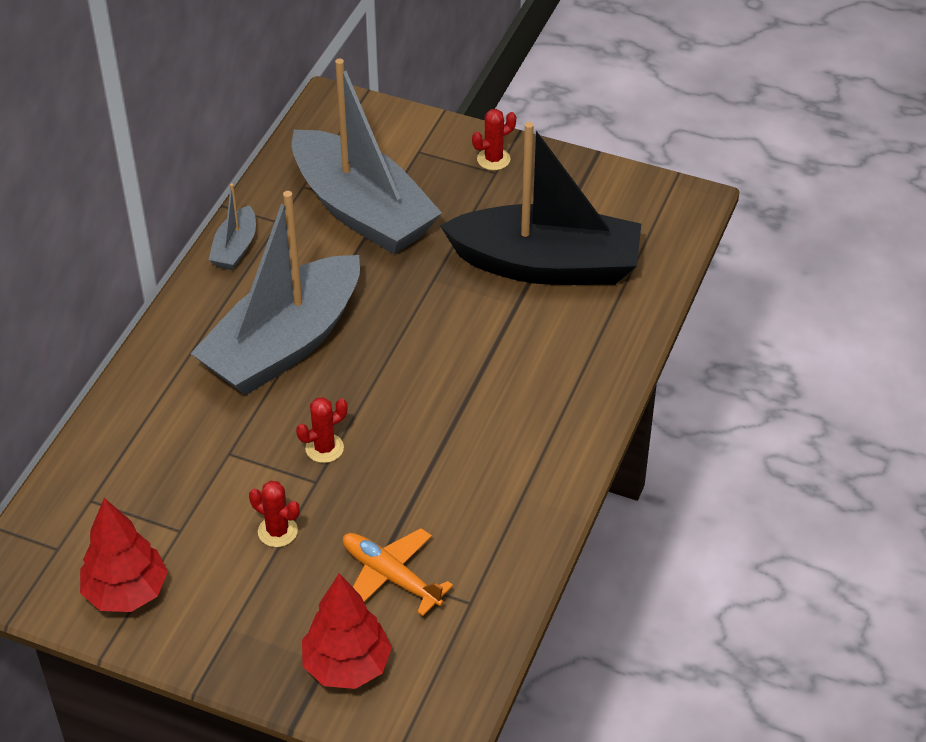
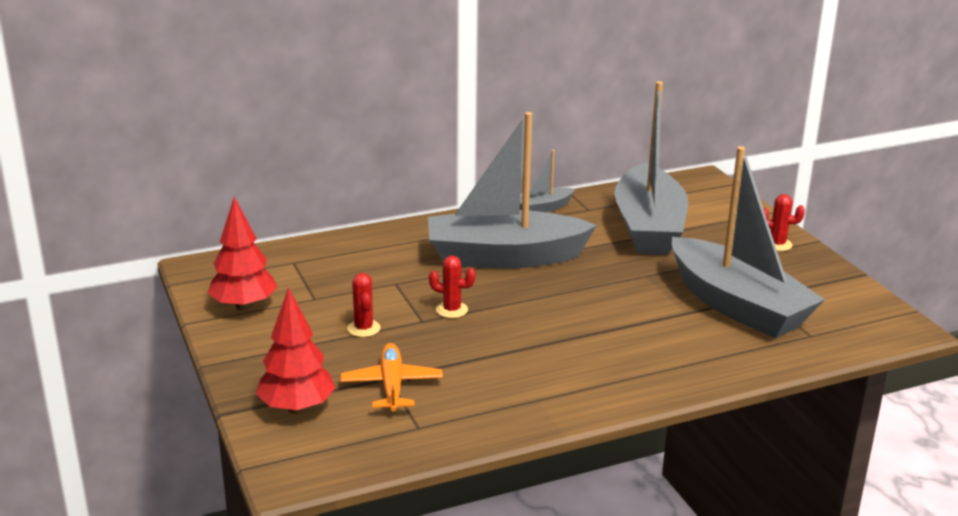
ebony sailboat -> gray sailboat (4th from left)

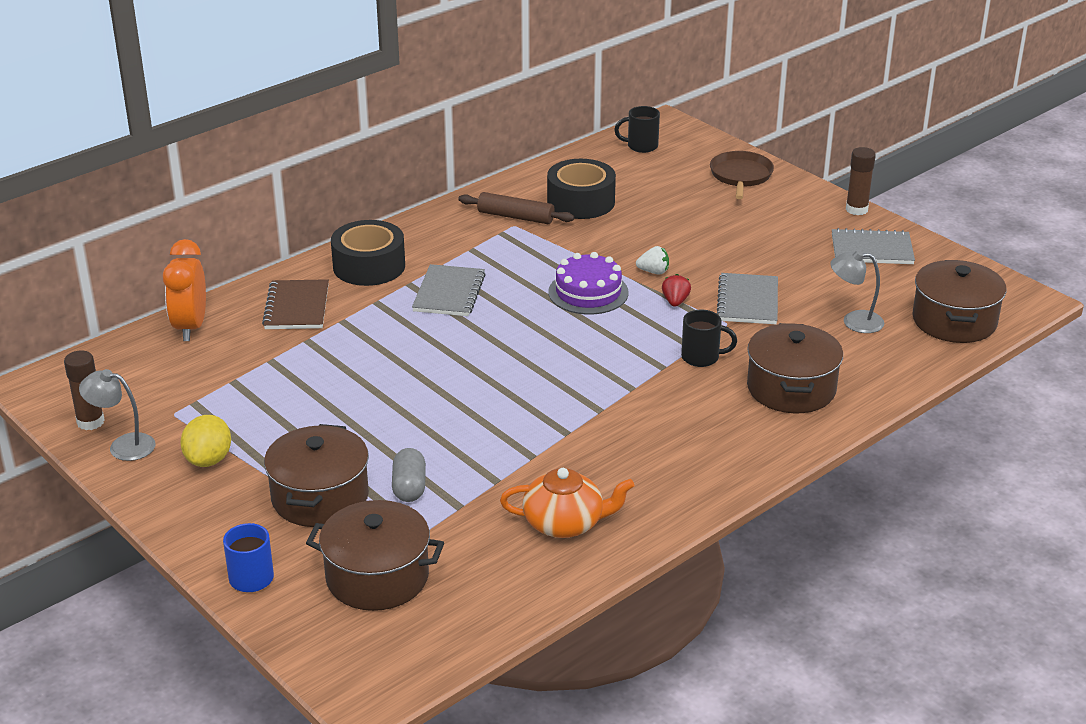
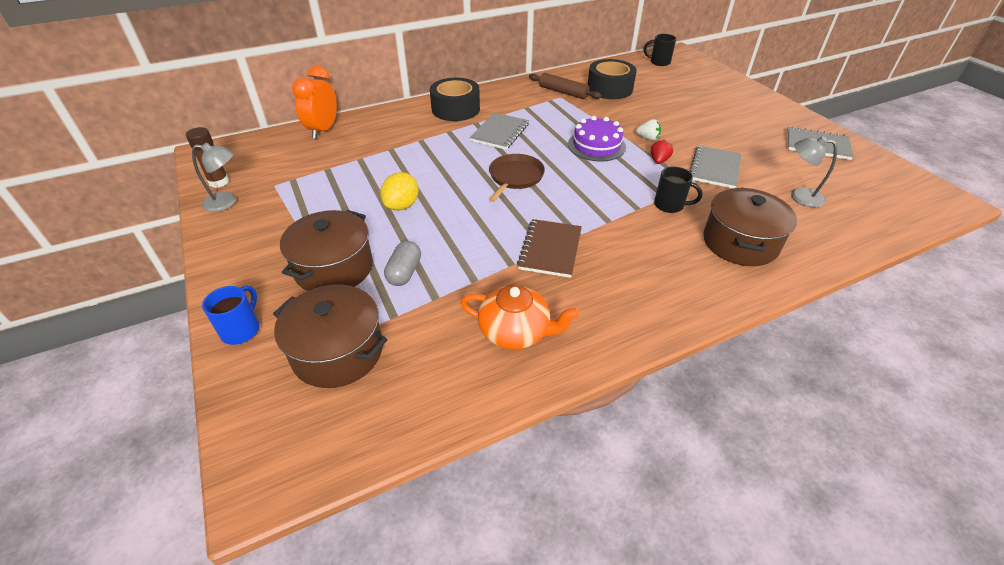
russet stick of glue (2nd from left) -> none
russet pan, move
russet cooking pot (4th from left) -> none
russet exercise book, move
gray desk lamp (1st from left), 150 degrees clockwise
golden lemon, move

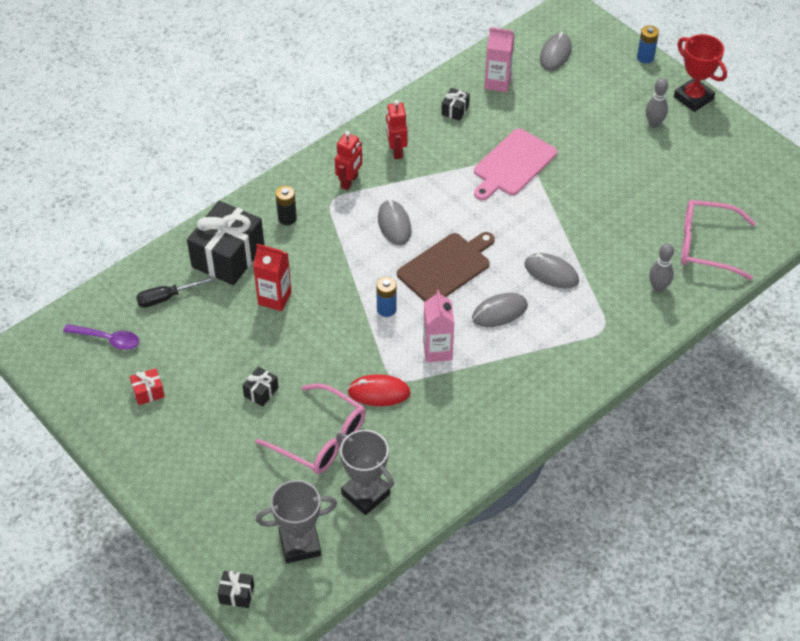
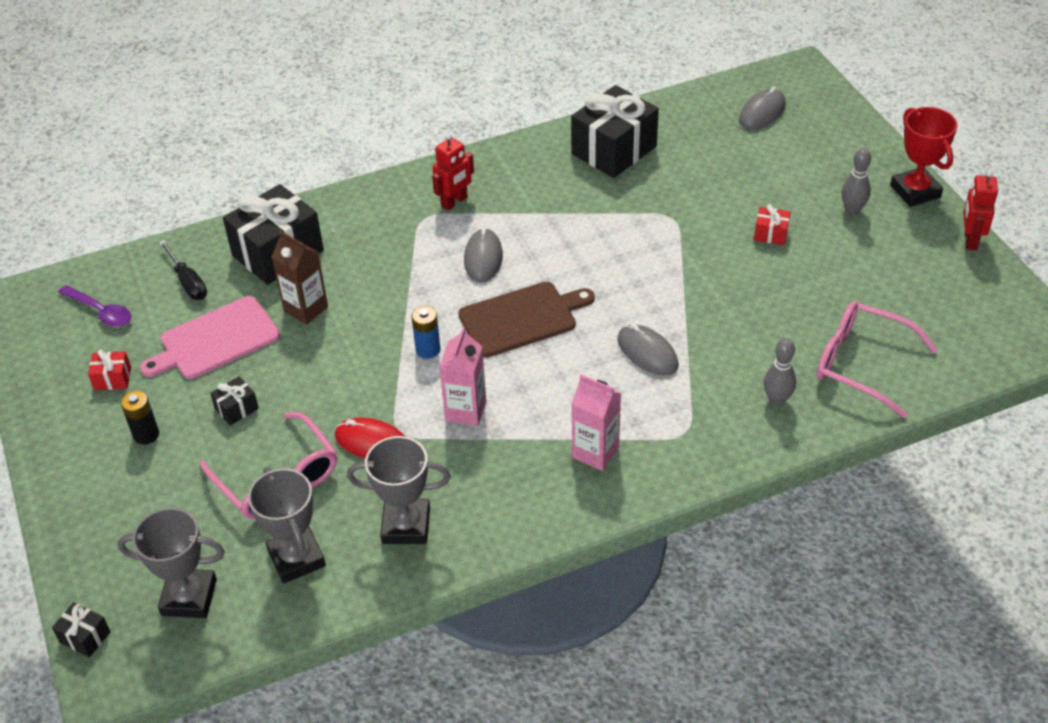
royal blue battery (2nd from left) -> none
rose-pink carton (2nd from left), move
ebony gift (4th from left), x2.30
crimson robot (2nd from left), move
rose-pink cutting board, move
ebony battery, move
crimson carton -> russet carton
ebony hand screwdriver, 120 degrees counterclockwise
gray computer mouse (2nd from left) -> none
none -> crimson gift (2nd from left)
none -> gray prize cup (3rd from left)

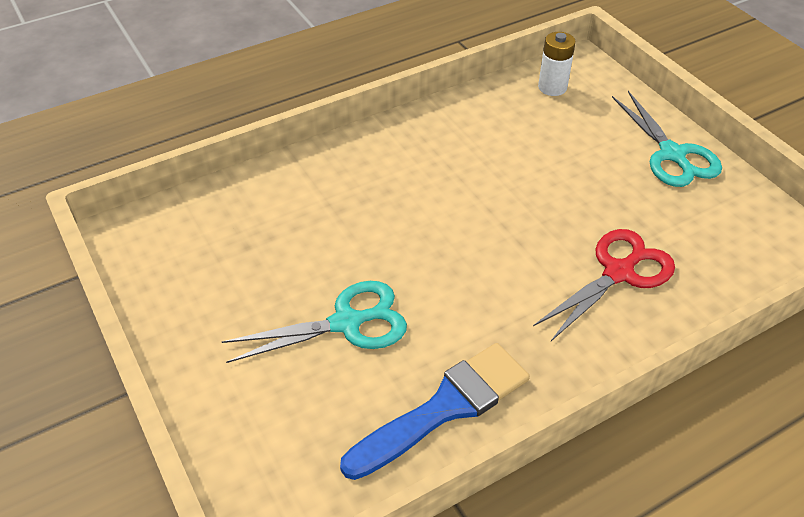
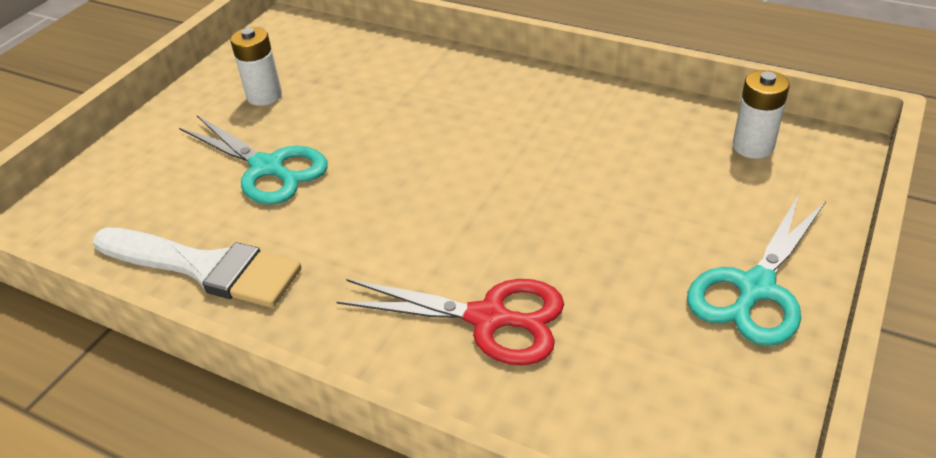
royal blue paintbrush -> pure white paintbrush
none -> pure white battery (1st from left)

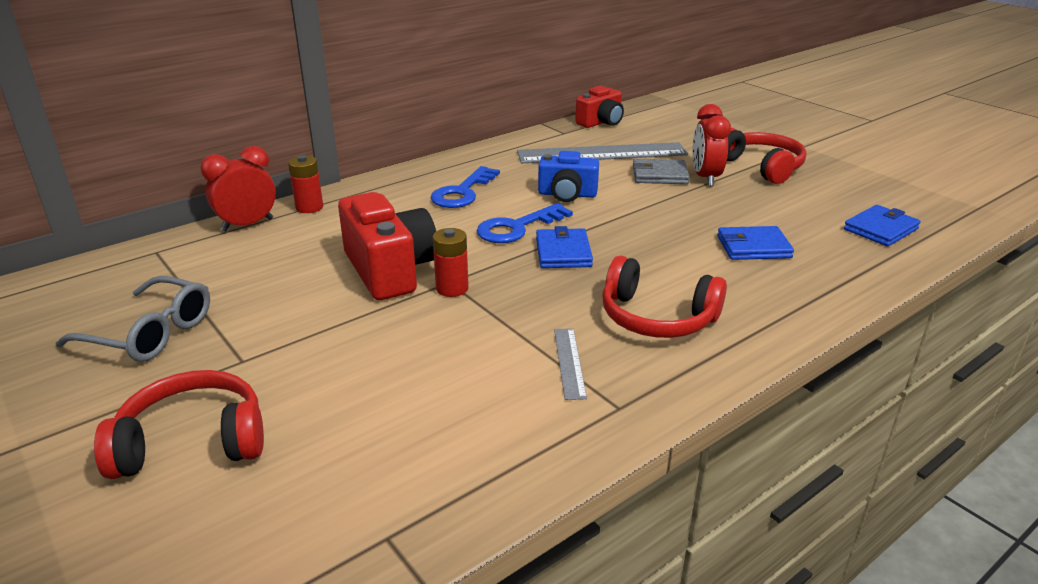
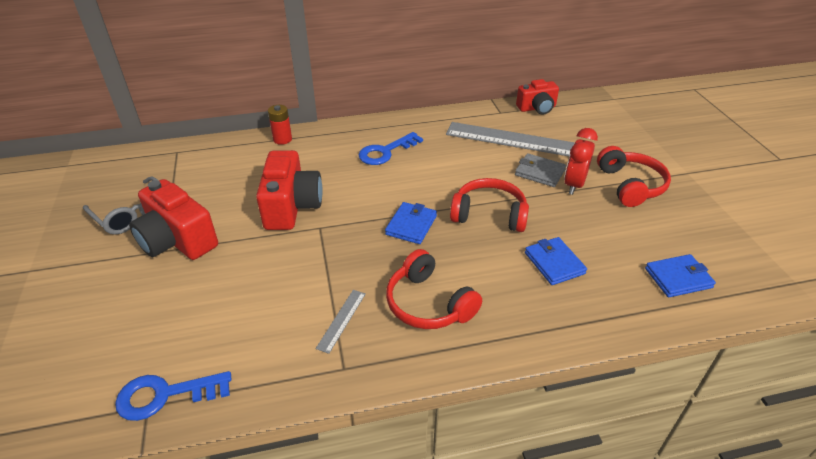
crimson bedside clock (1st from left) -> none
royal blue camera -> none
royal blue key (2nd from left in the first image) -> royal blue key (1st from left), move
royal blue billfold (2nd from left), 45 degrees clockwise
crimson battery (2nd from left) -> none
crimson headphones (1st from left in the first image) -> crimson headphones (2nd from left), move
none -> crimson camera (1st from left)

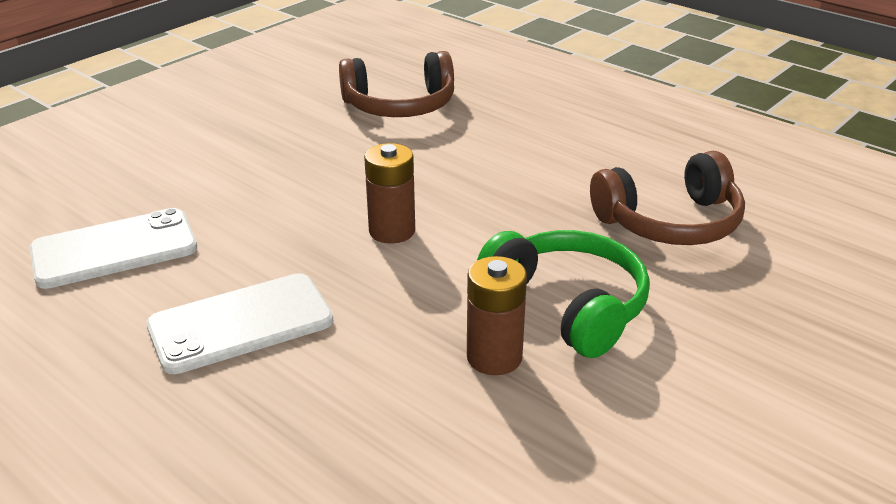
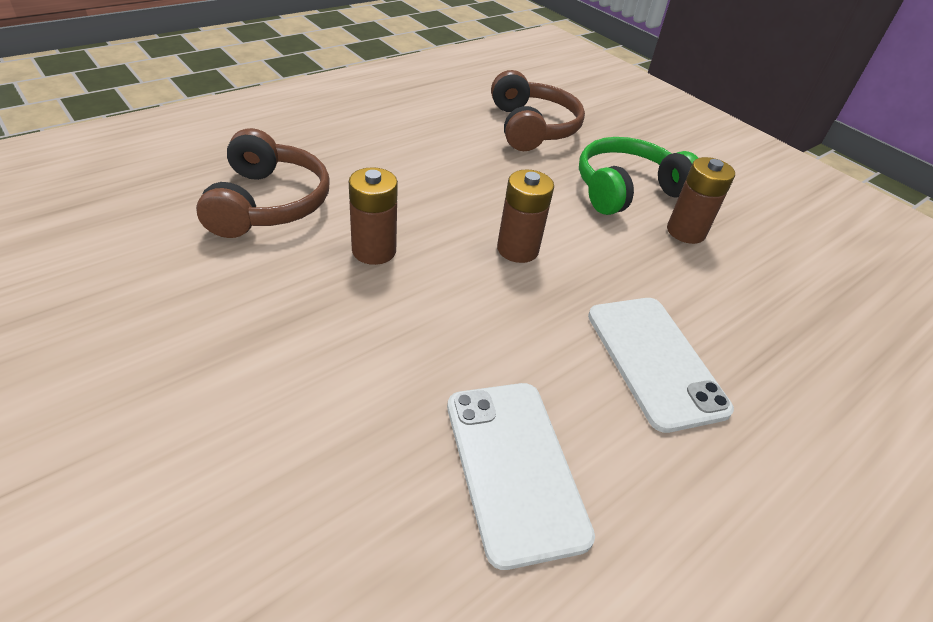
none -> russet battery (1st from left)

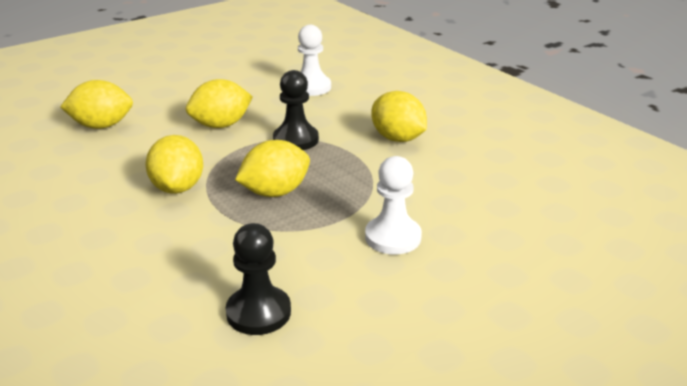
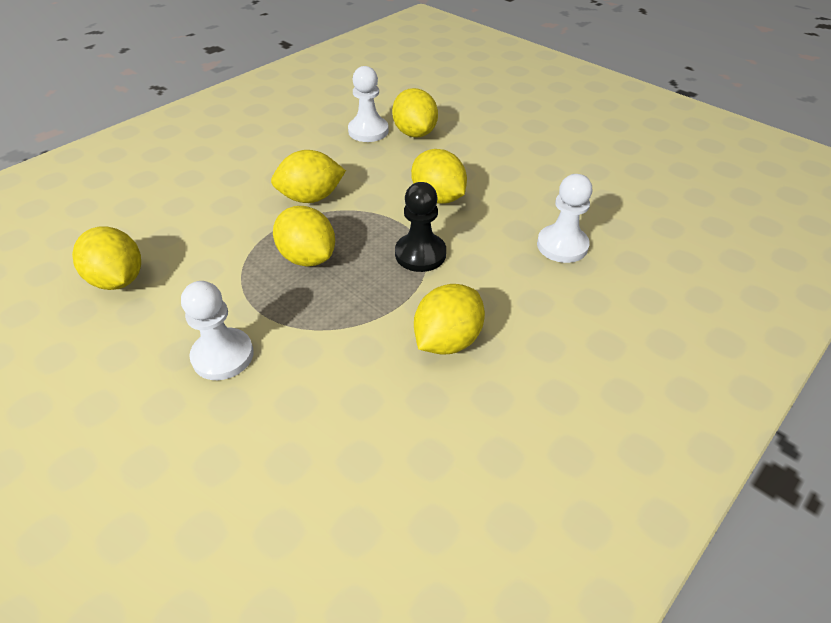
ebony game pawn (1st from left) -> golden lemon (1st from left)
none -> pure white game pawn (2nd from left)

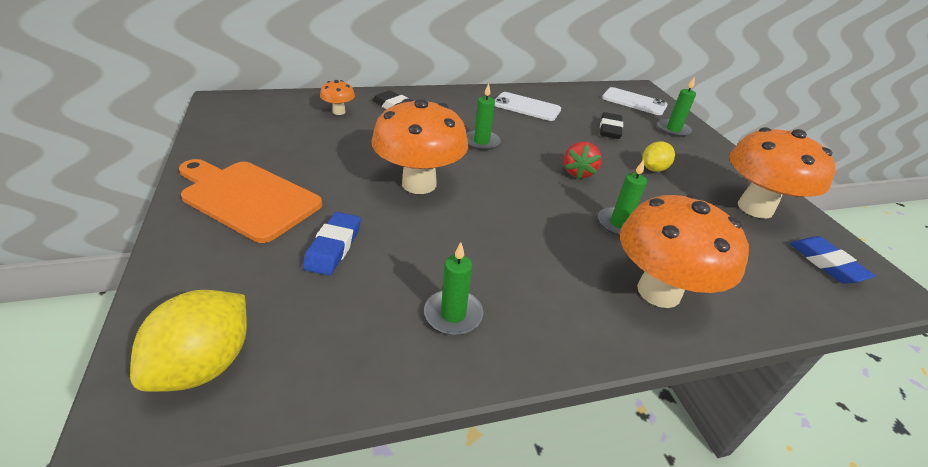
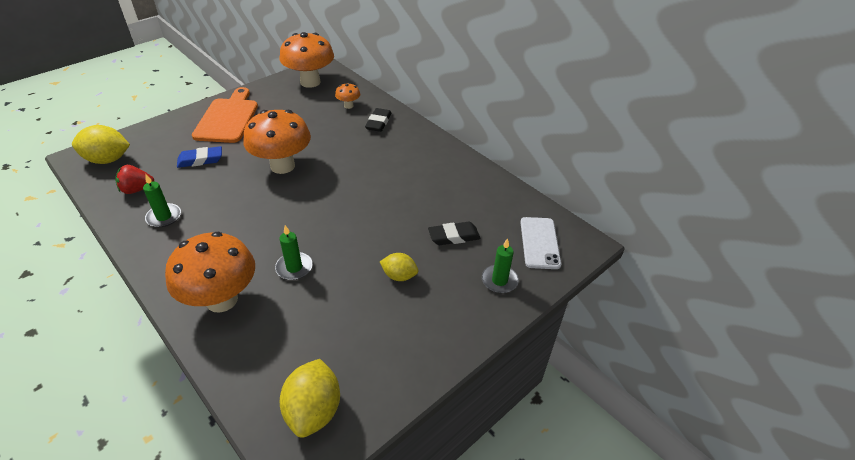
green wax candle (2nd from left) -> none
pure white mobile phone (1st from left) -> none
orange-coloured toadstool (4th from left in the first image) -> orange-coloured toadstool (3rd from left), move
crimson berry, move
royal blue gum eraser (2nd from left) -> golden lemon (2nd from left)

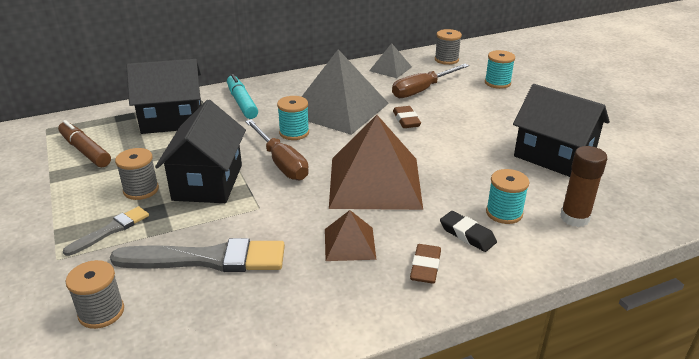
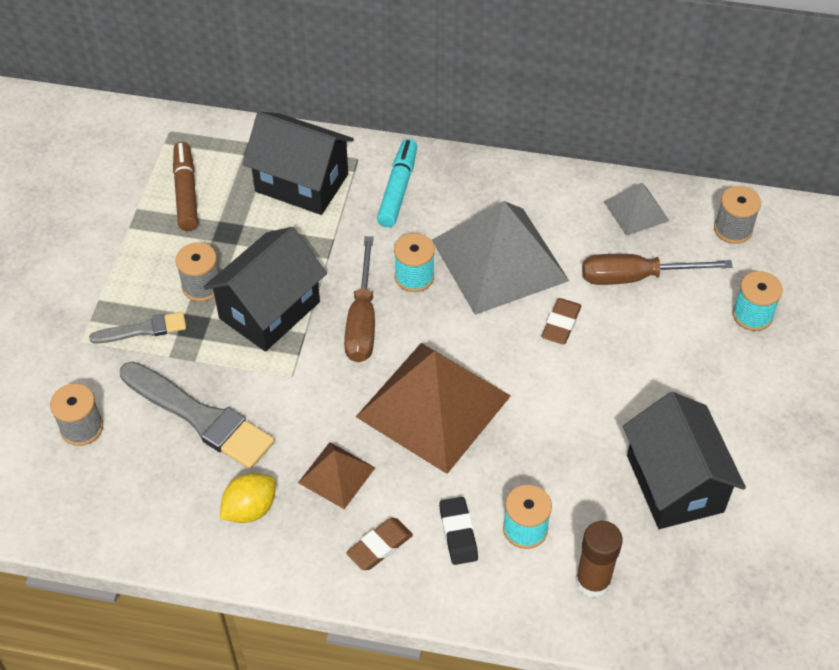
none -> golden lemon

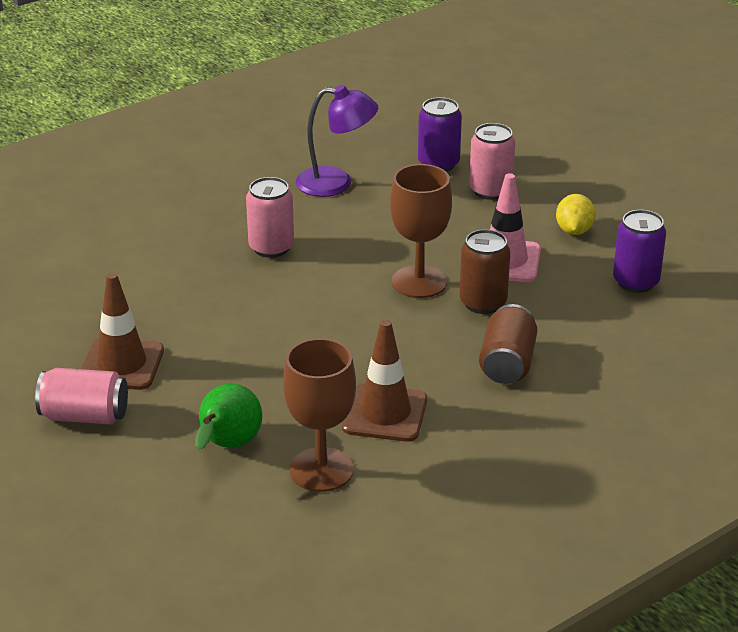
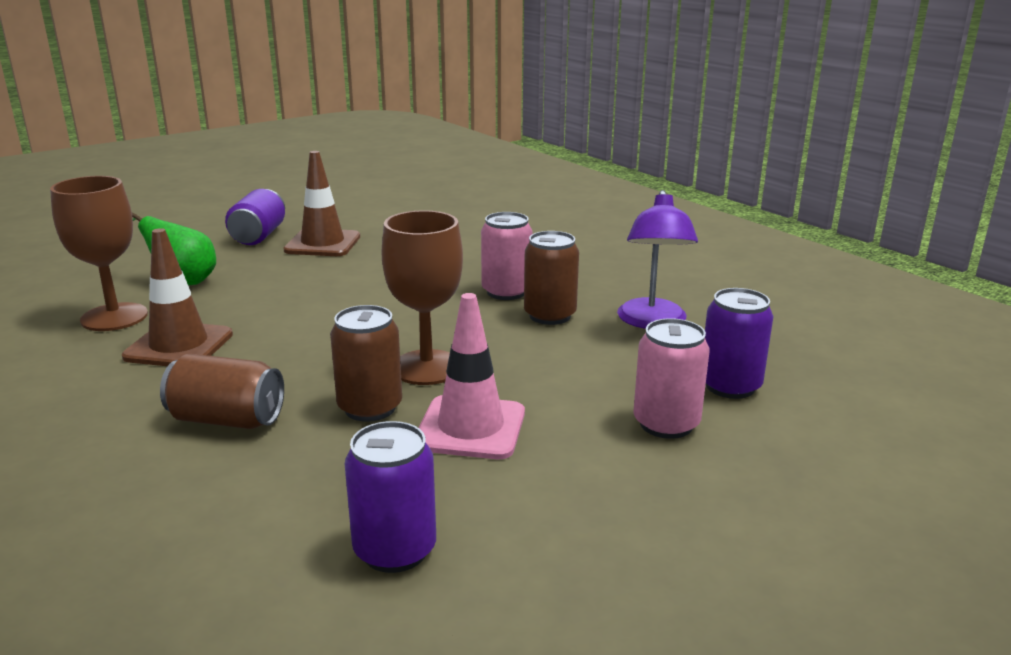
golden lemon -> none
rose-pink tin (1st from left) -> royal purple tin (1st from left)
none -> russet tin (3rd from left)

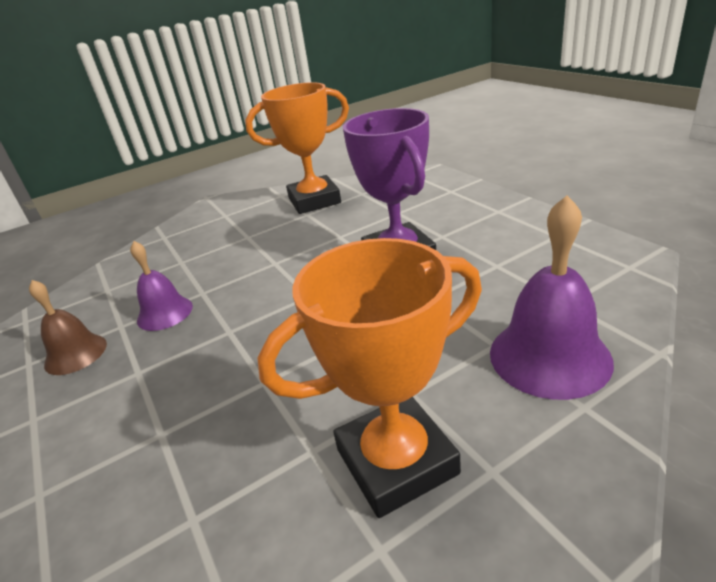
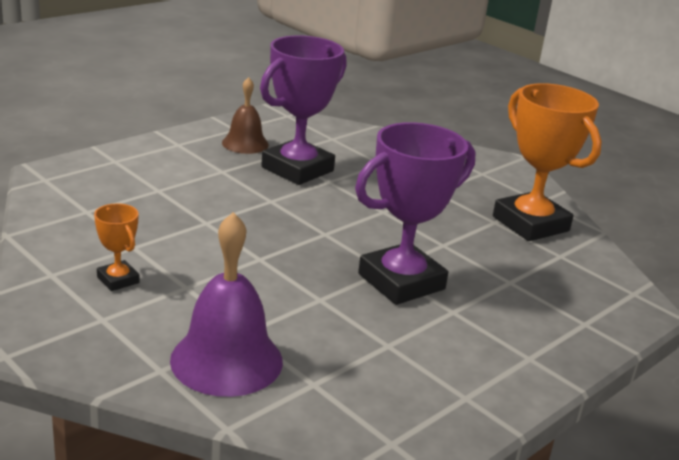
orange-coloured prize cup (2nd from left in the first image) -> orange-coloured prize cup (1st from left), x0.47
royal purple bell (1st from left) -> royal purple prize cup (1st from left)

